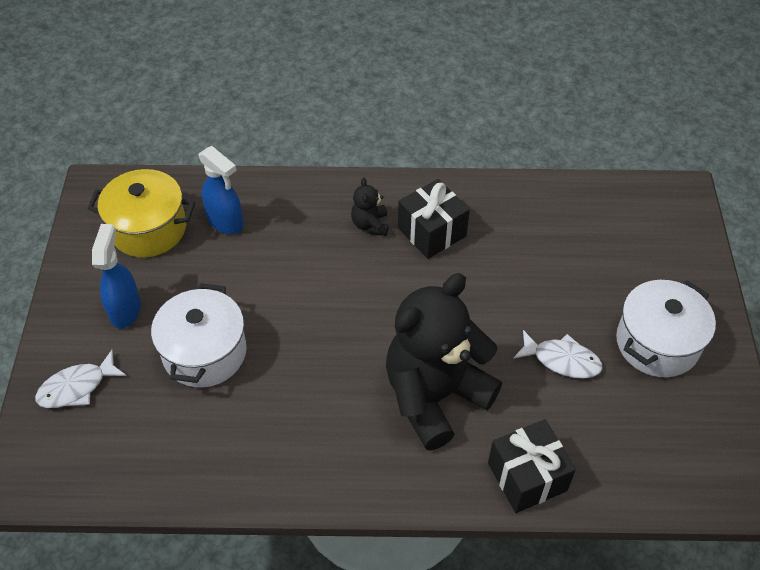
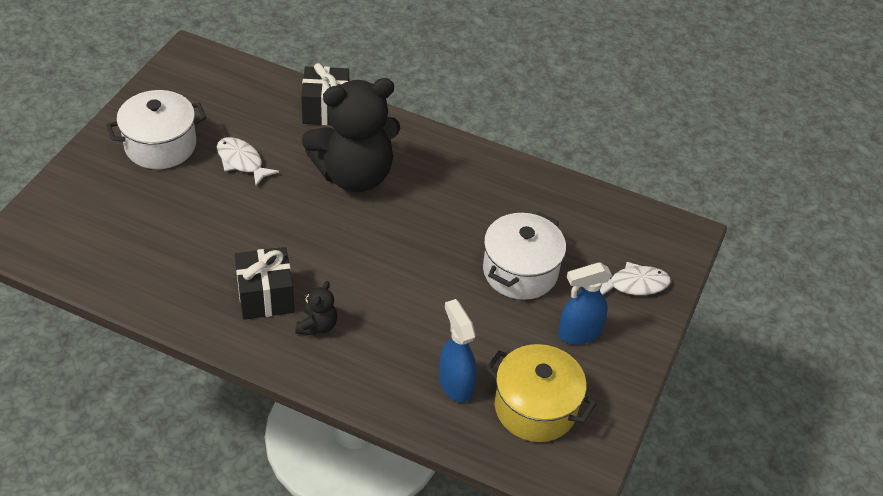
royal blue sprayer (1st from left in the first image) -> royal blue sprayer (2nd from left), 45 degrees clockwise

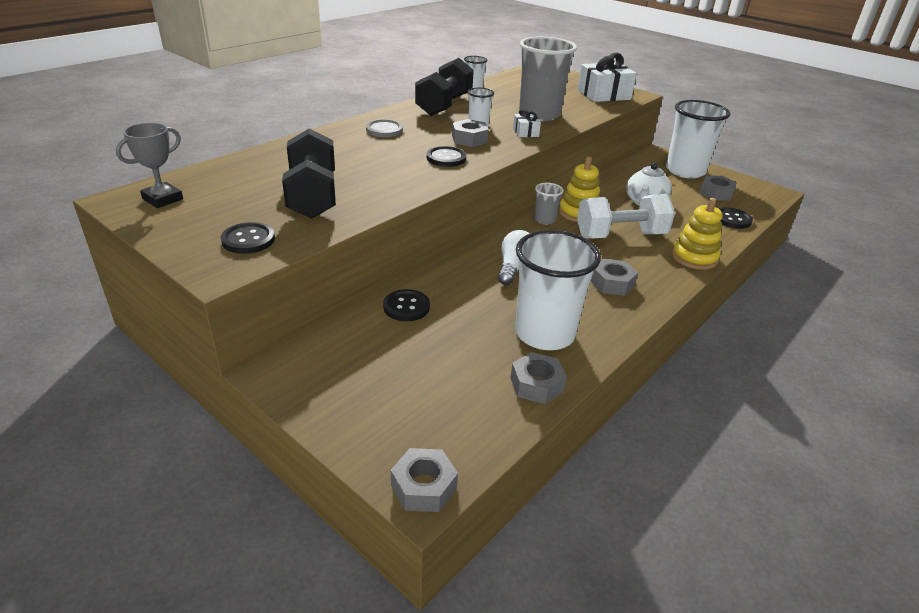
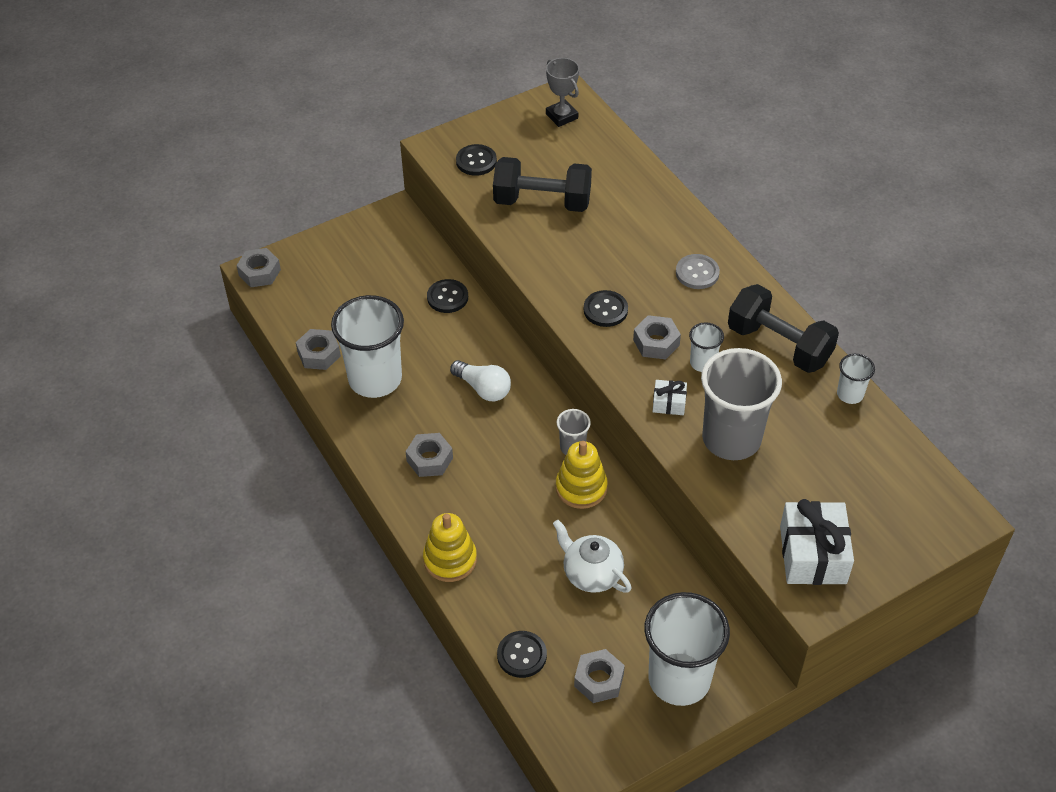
pure white dumbbell -> none

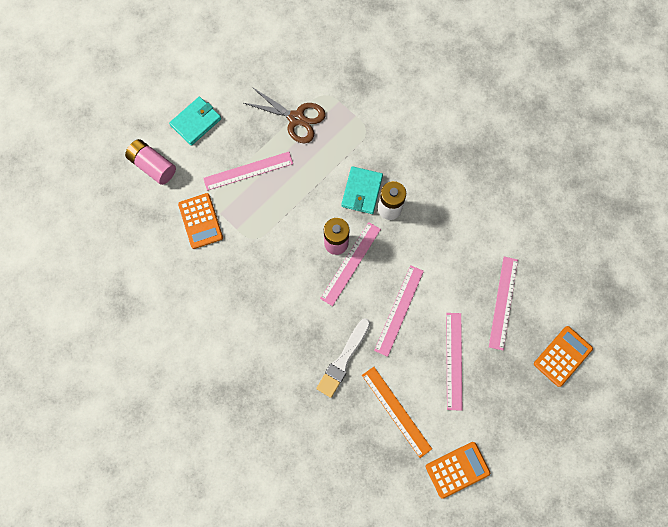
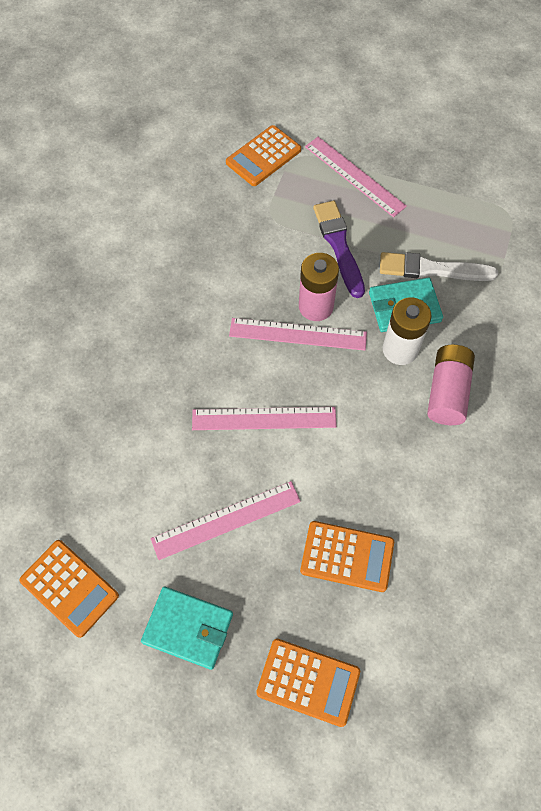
russet shears -> none
aqua billfold (1st from left), move
rose-pink battery (1st from left in the first image) -> rose-pink battery (2nd from left), move
rose-pink ruler (5th from left) -> orange-coloured pocket calculator (4th from left)
pure white paintbrush, move
orange-coloured ruler -> none
none -> royal purple paintbrush

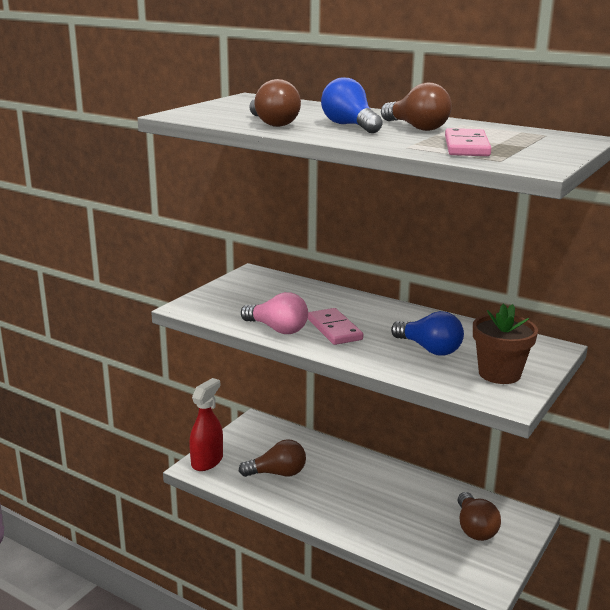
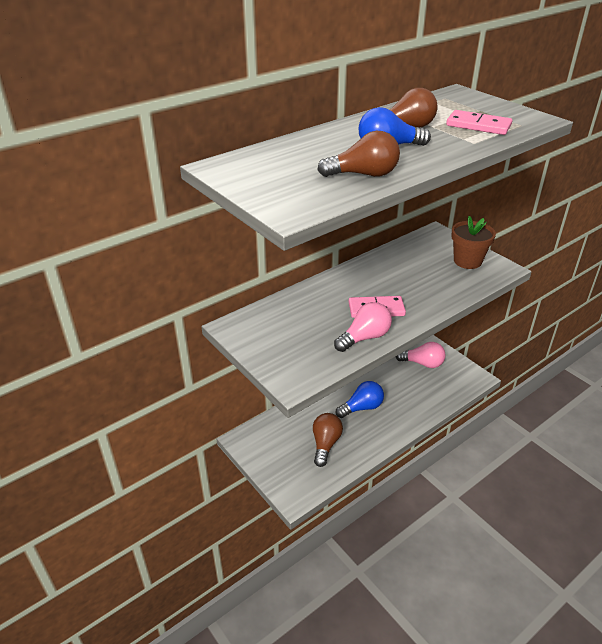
royal blue lightbulb (2nd from left in the first image) -> royal blue lightbulb (1st from left), move
crimson sprayer -> none
russet lightbulb (4th from left) -> rose-pink lightbulb (2nd from left)

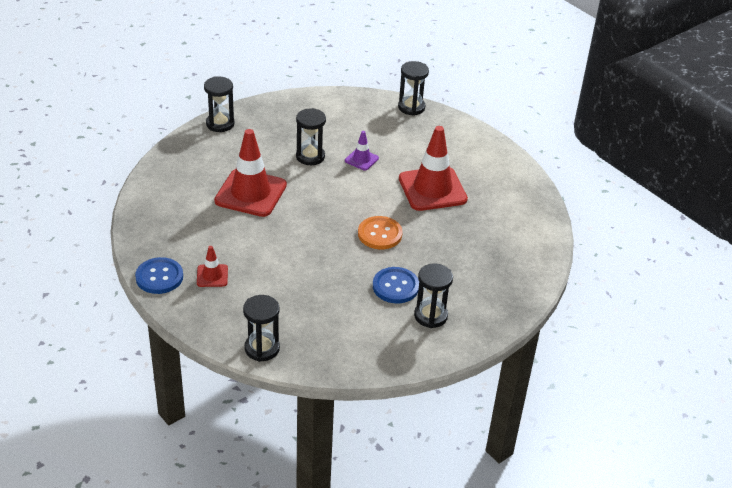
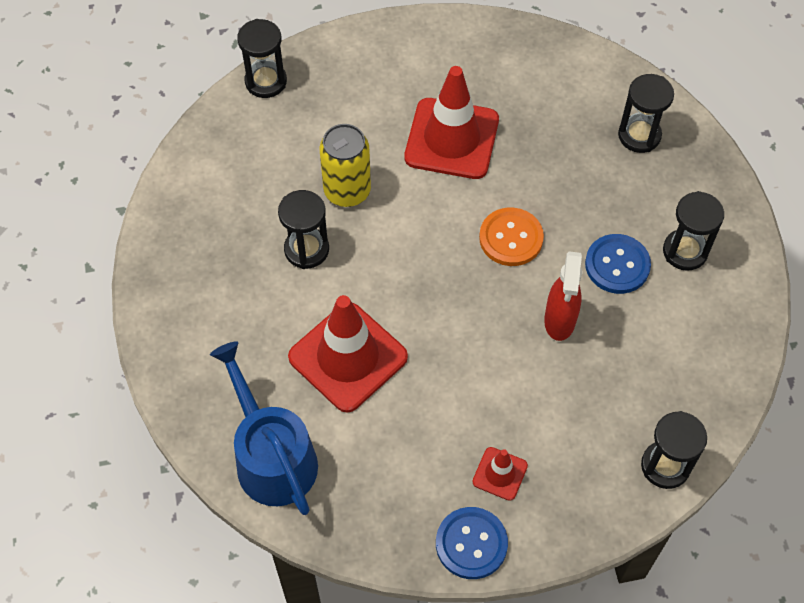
ebony hourglass (1st from left in the first image) -> ebony hourglass (3rd from left), move
royal purple road cone -> golden tin
none -> crimson sprayer
none -> royal blue watering pot

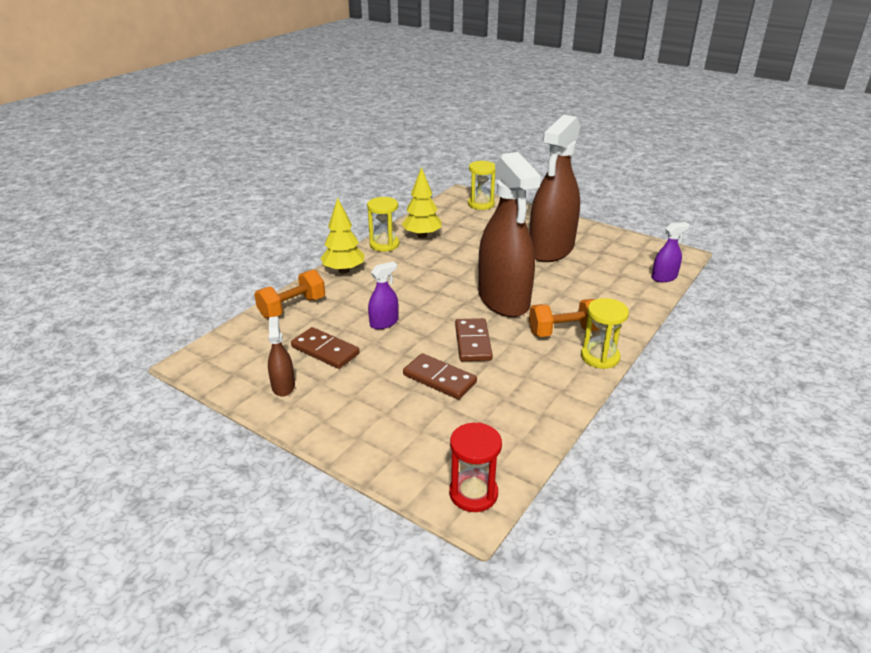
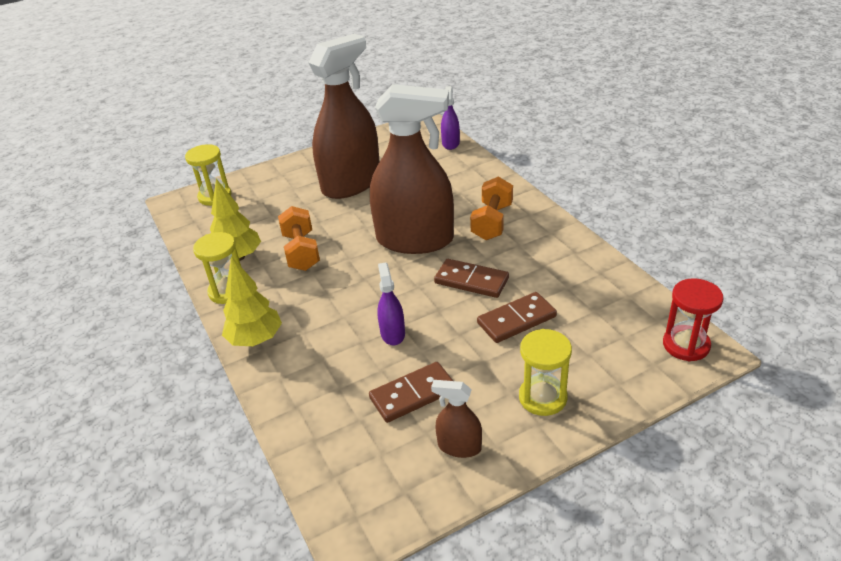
russet sprayer (3rd from left in the first image) -> russet sprayer (1st from left), 105 degrees counterclockwise
orange-coloured dumbbell (1st from left), move
golden hourglass (3rd from left), move

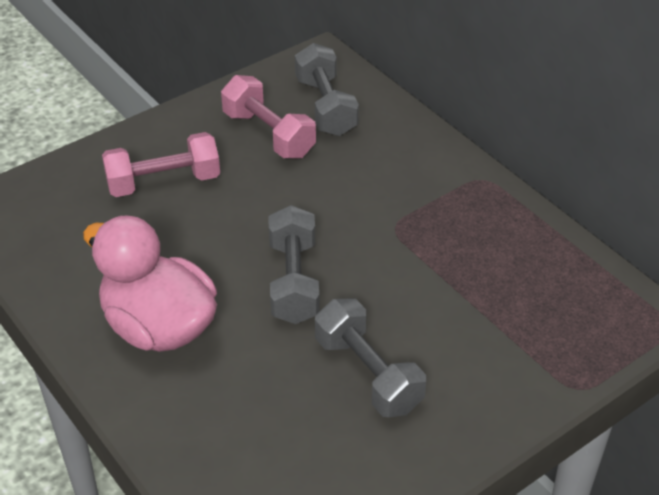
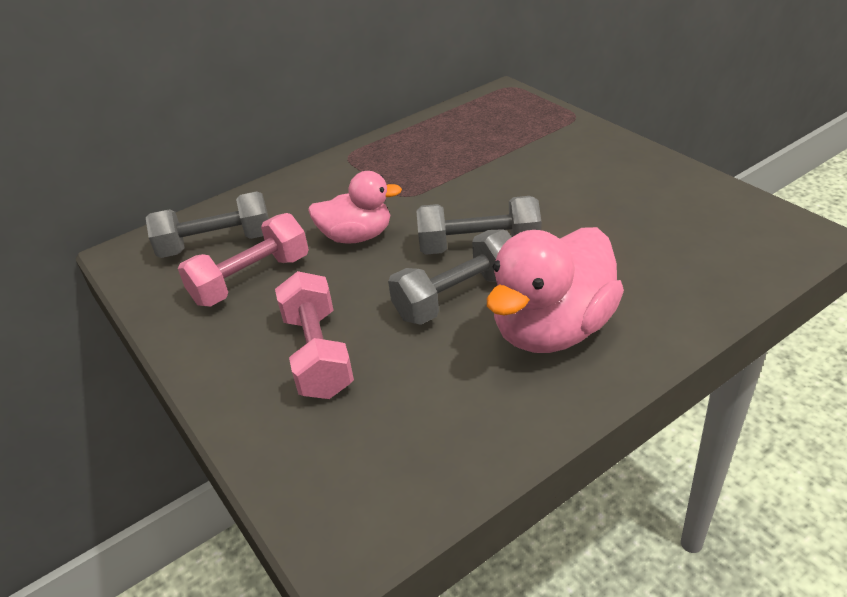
gray dumbbell (3rd from left in the first image) -> gray dumbbell (2nd from left), move
none -> rose-pink toy duck (1st from left)

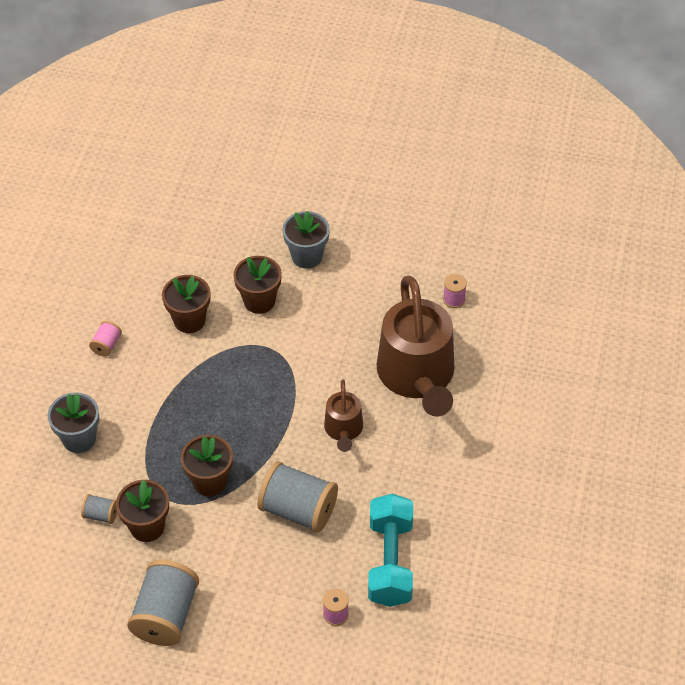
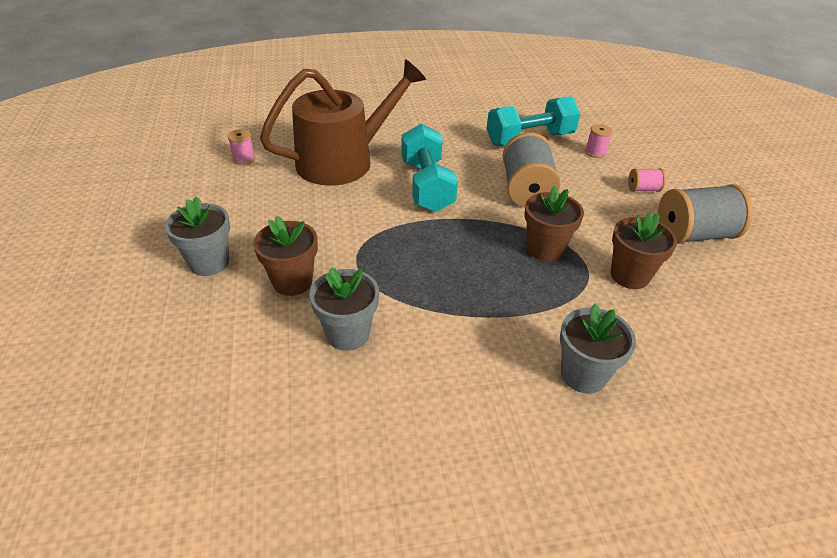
russet plant pot (2nd from left) -> gray plant pot (2nd from left)
rose-pink spool (1st from left in the first image) -> rose-pink spool (3rd from left), move
russet watering pot (1st from left) -> aqua dumbbell (1st from left)
gray spool (1st from left) -> none

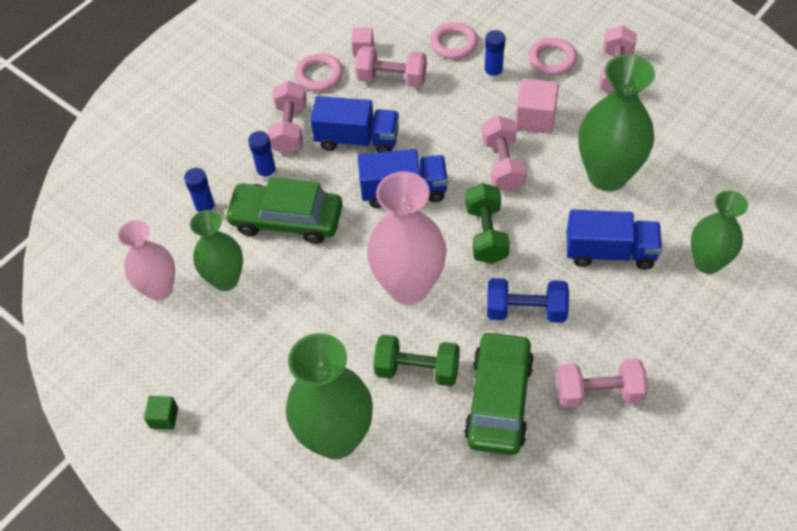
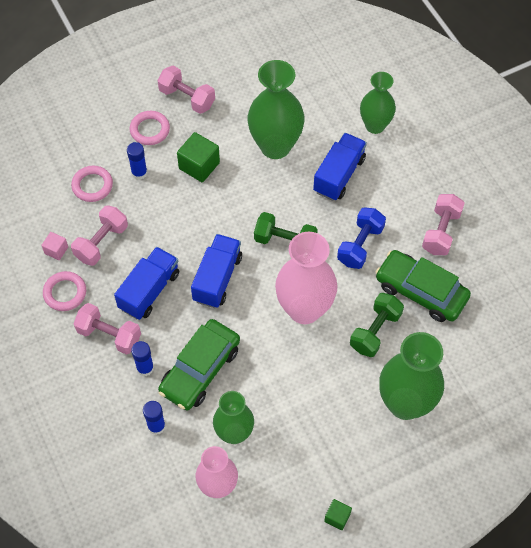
rose-pink solid cube (2nd from left) -> green solid cube (1st from left)
rose-pink dumbbell (3rd from left) -> none

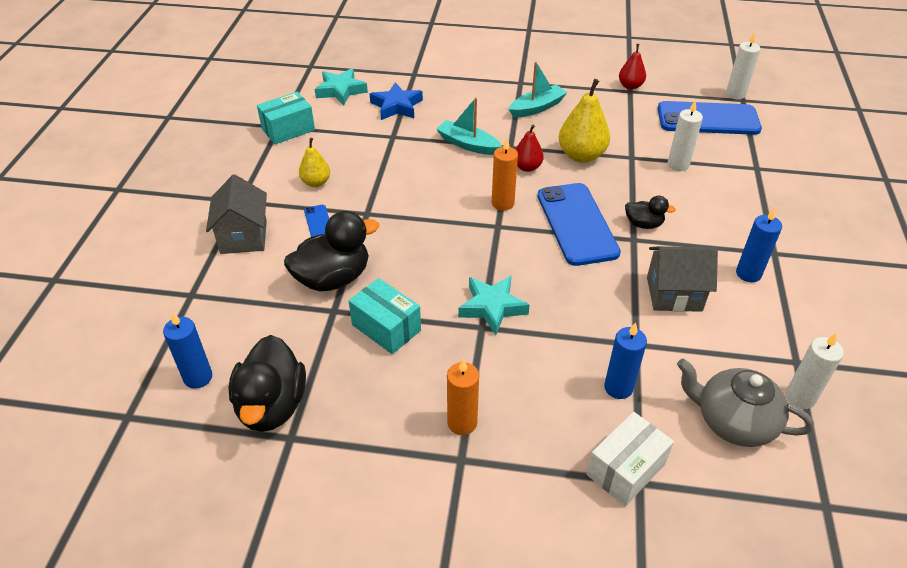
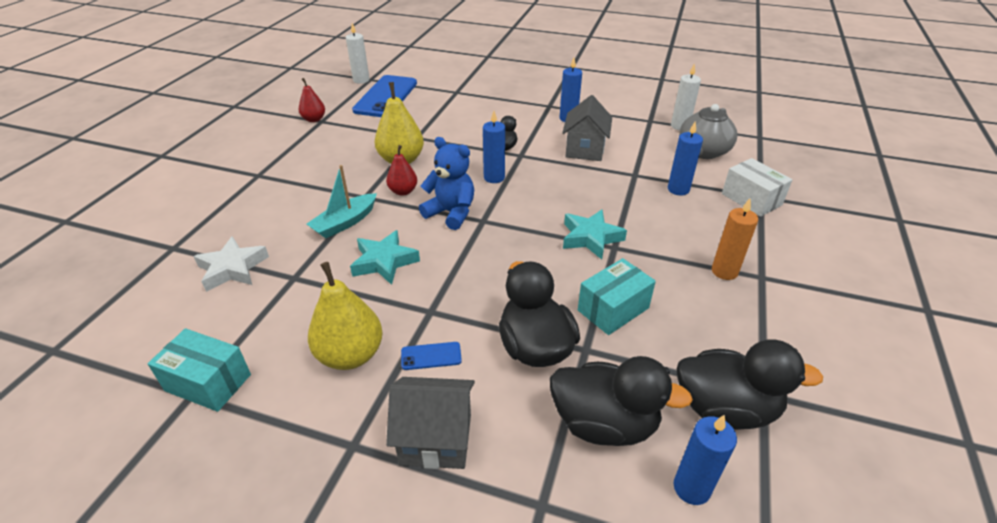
aqua sailboat (2nd from left) -> none
aqua star shape (1st from left), move
royal blue star shape -> pure white star shape
aqua box (1st from left), 45 degrees counterclockwise
pure white wax candle (1st from left) -> none
golden pear fruit (1st from left), x1.69
orange-coloured wax candle (2nd from left) -> royal blue teddy bear
royal blue mobile phone (2nd from left) -> royal blue wax candle (1st from left)
none -> ebony toy duck (3rd from left)

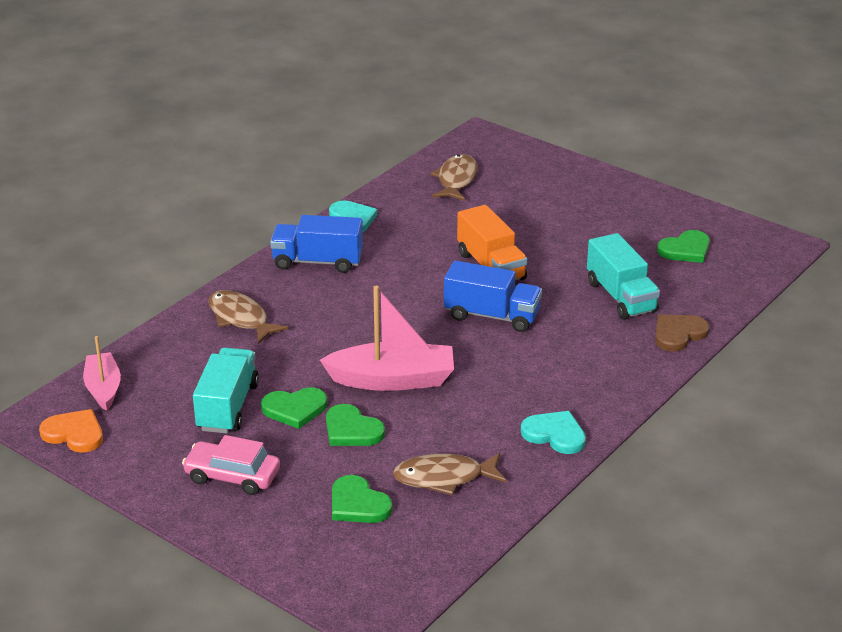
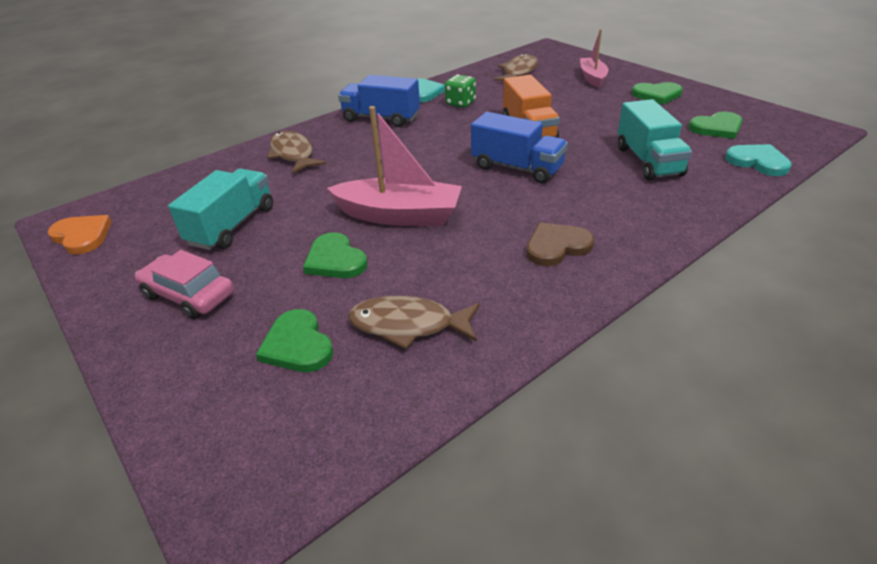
russet love heart, move
rose-pink sailboat (1st from left in the first image) -> rose-pink sailboat (2nd from left), move
green love heart (1st from left in the first image) -> green love heart (3rd from left), move
aqua love heart (2nd from left), move
none -> green dice

